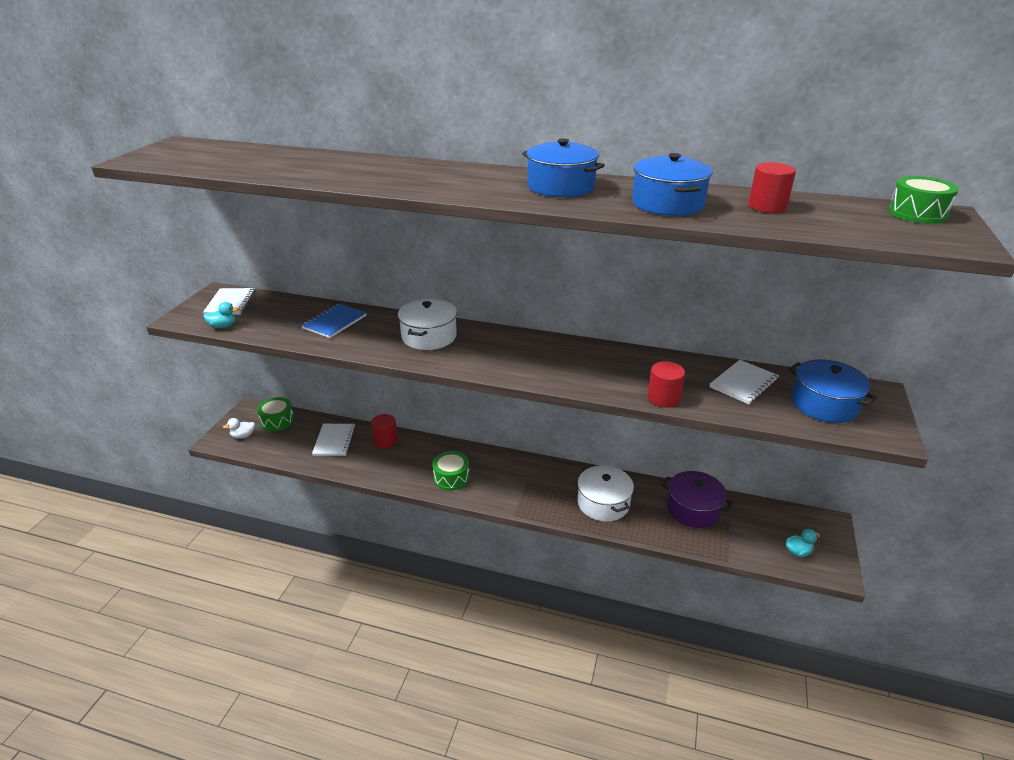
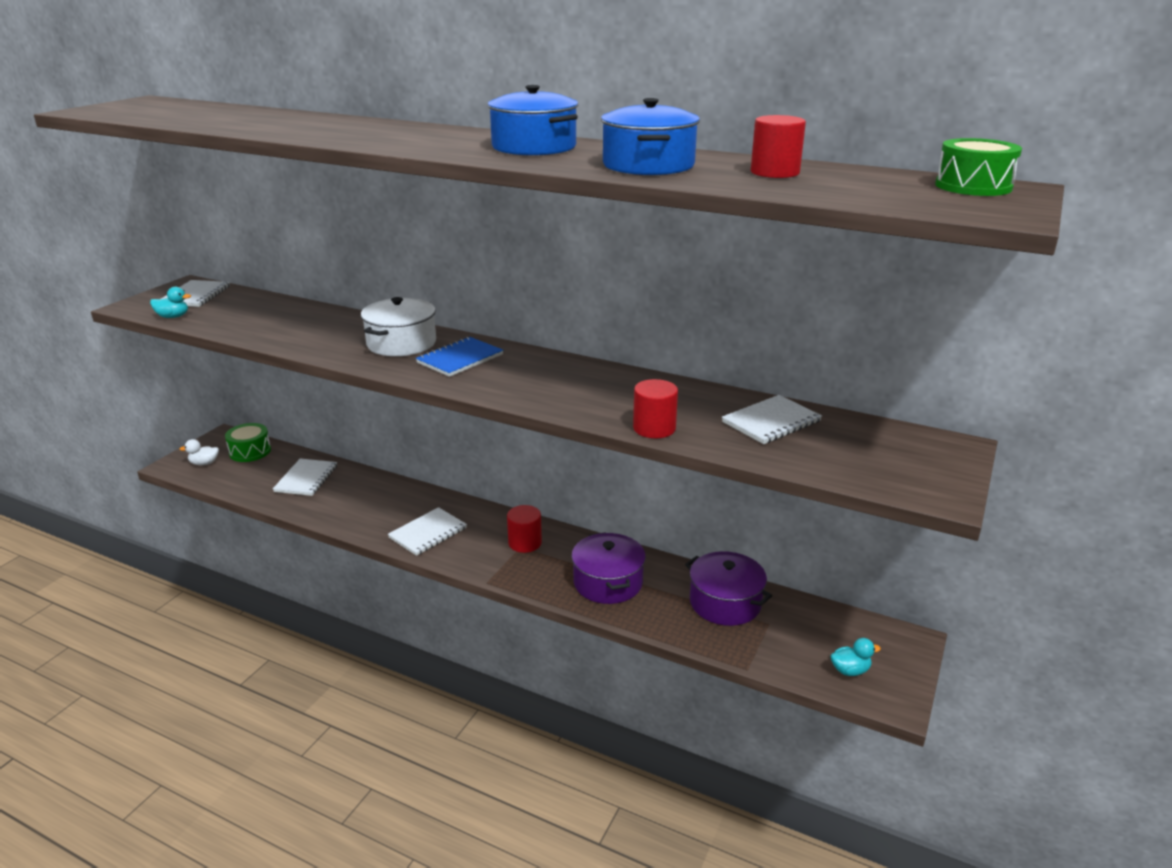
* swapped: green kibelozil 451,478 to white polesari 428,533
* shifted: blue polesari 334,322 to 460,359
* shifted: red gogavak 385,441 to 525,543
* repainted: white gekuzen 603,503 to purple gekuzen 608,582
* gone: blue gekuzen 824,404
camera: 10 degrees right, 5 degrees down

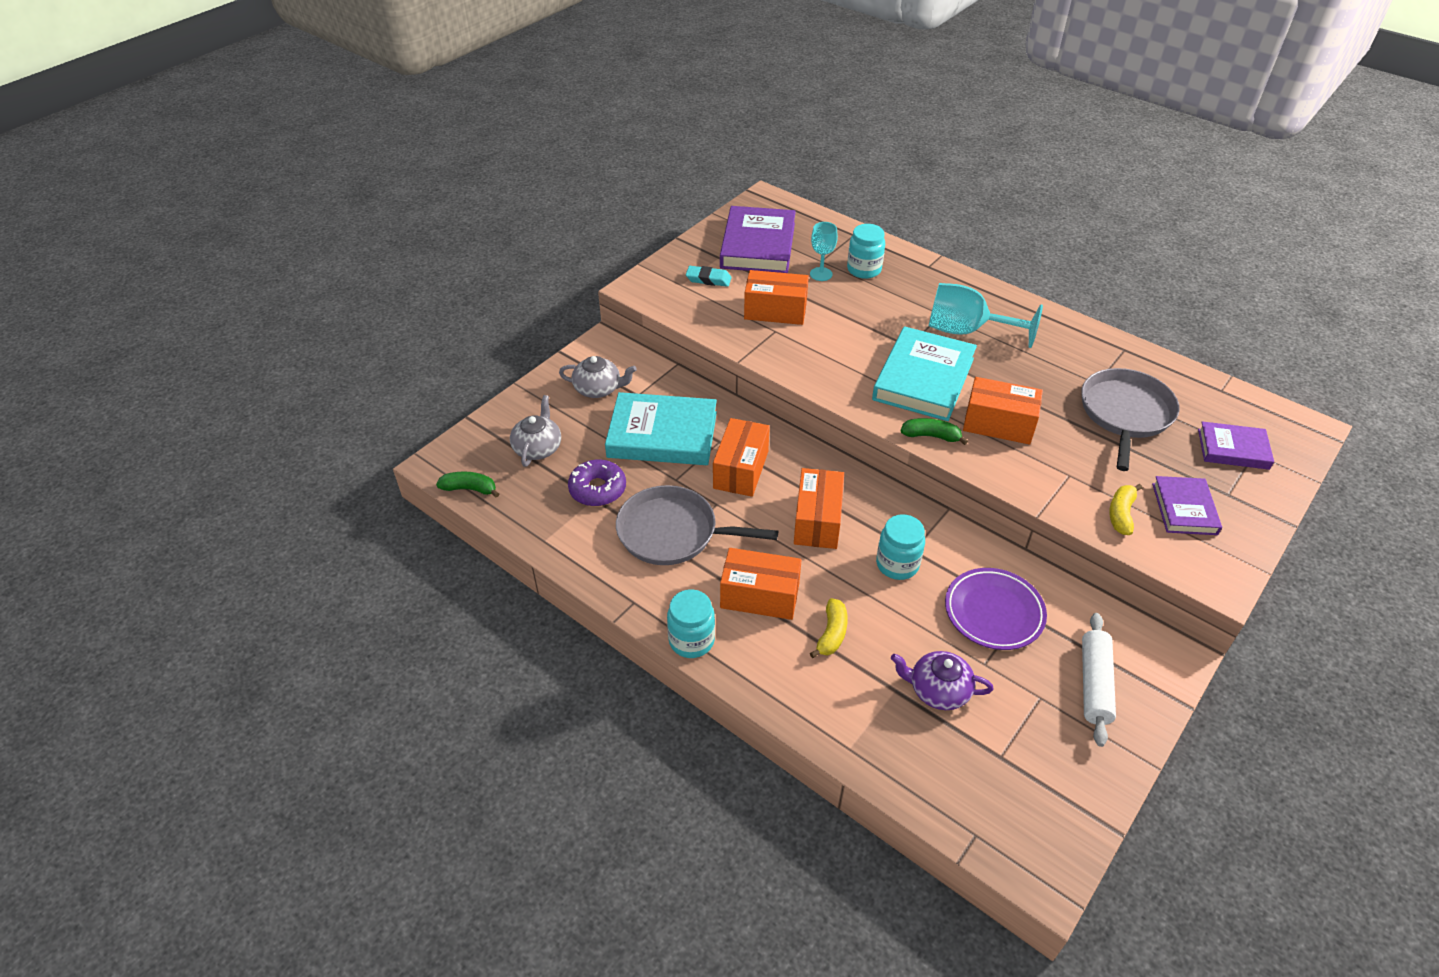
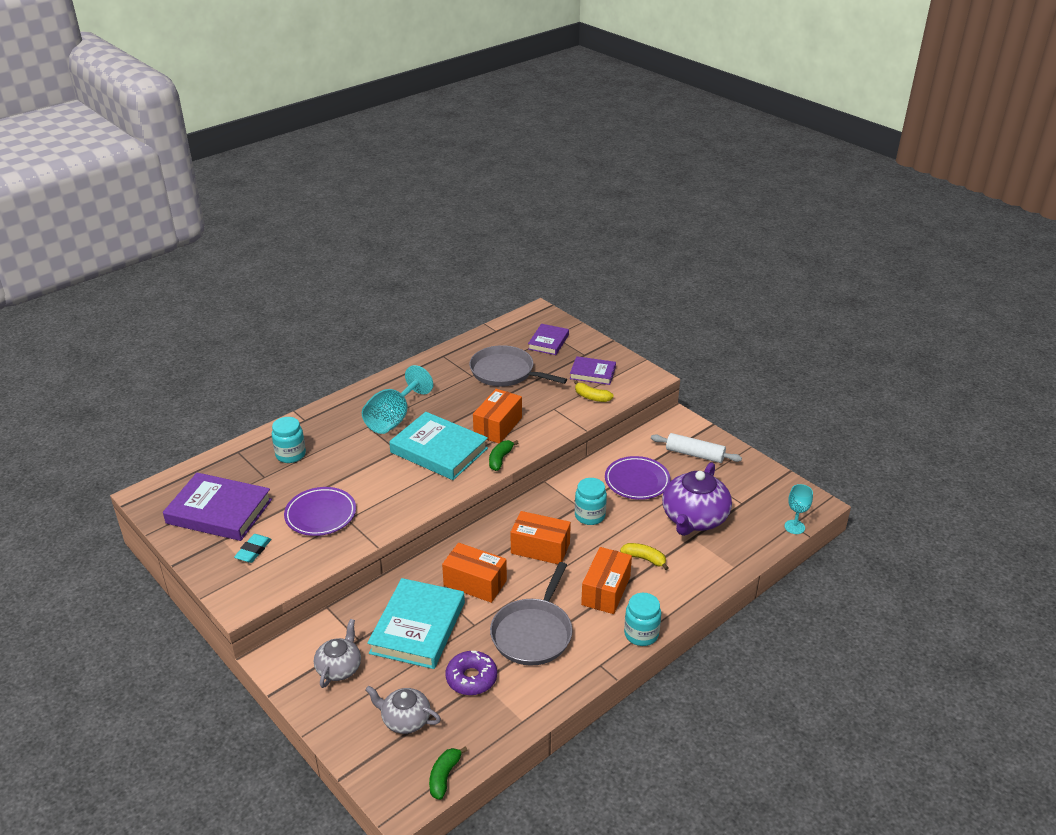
* swapped: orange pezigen 775,311 to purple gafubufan 320,515
* scaled: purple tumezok 938,690 = 694,519 x1.71
* shifted: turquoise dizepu 821,274 to 794,527
camera: 80 degrees left, 10 degrees down

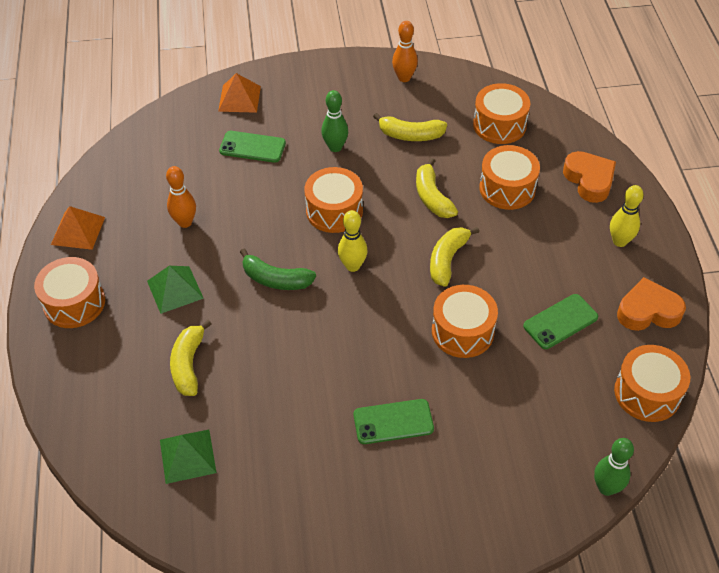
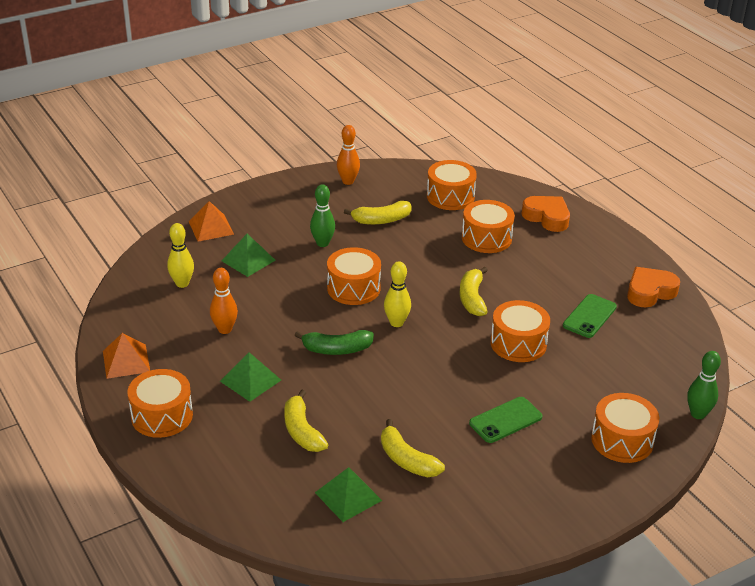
* shifted: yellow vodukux 619,241 to 182,283
* swapped: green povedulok 252,147 to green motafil 248,260
* shifted: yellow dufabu 432,197 to 407,460
* shifted: orange kibelozil 647,393 to 622,440
camera: 25 degrees left, 15 degrees down

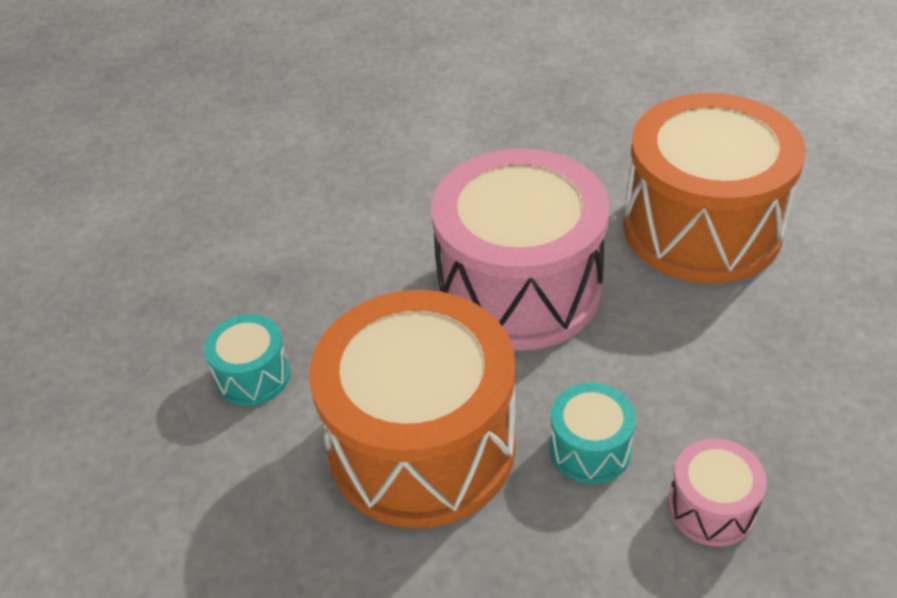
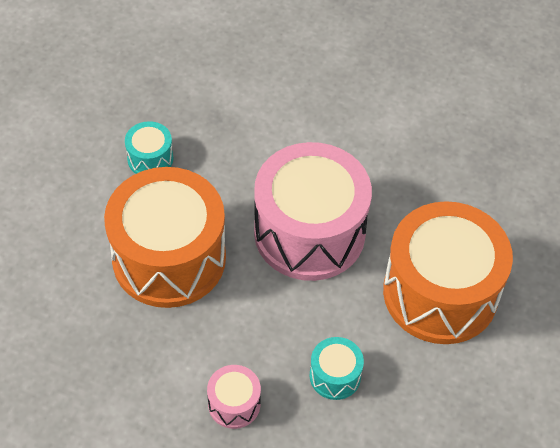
* shifted: turquoise kibelozil 590,449 to 335,376
camera: 45 degrees right, 10 degrees up

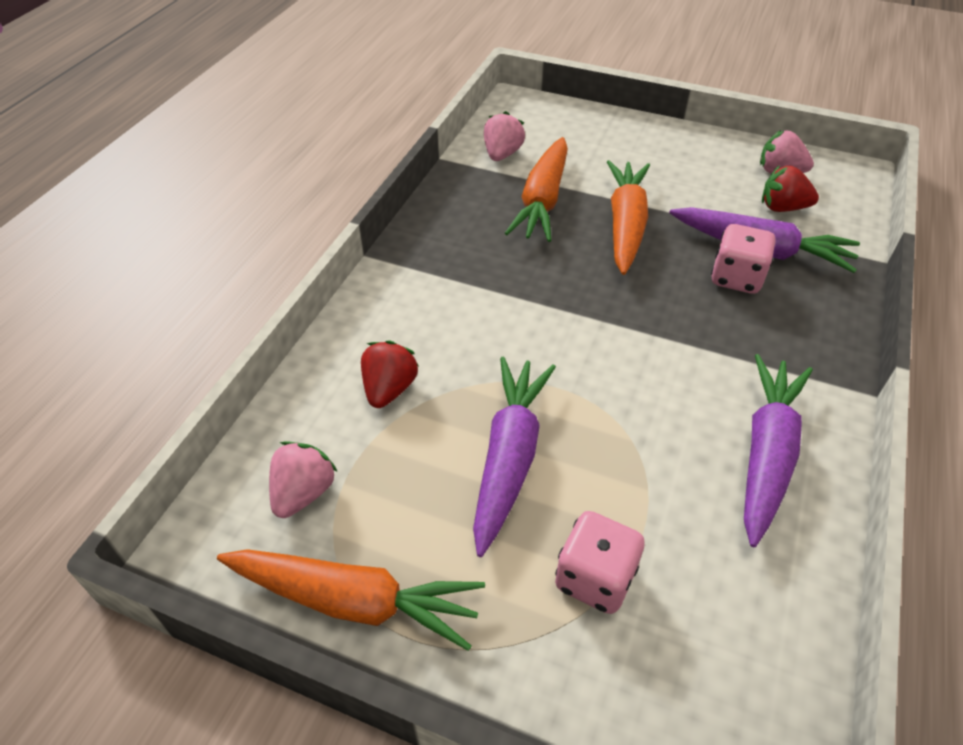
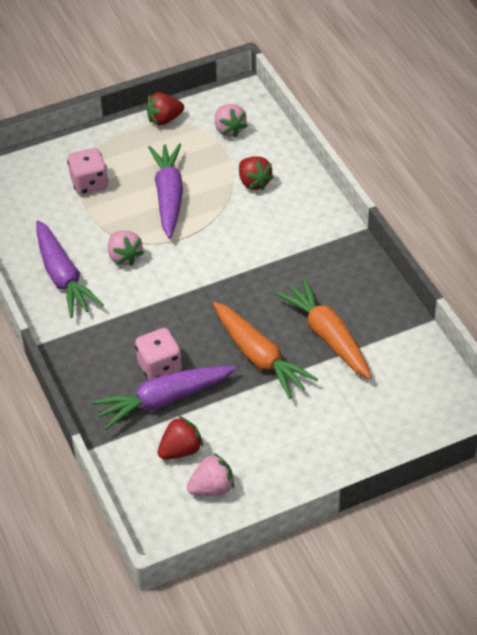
* shifted: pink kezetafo 502,154 to 124,257
* swapped: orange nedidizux 354,601 to red kezetafo 164,120
* rotated: purple nedidizux 509,457 = 169,196 150 degrees counterclockwise
camera: 135 degrees right, 0 degrees up

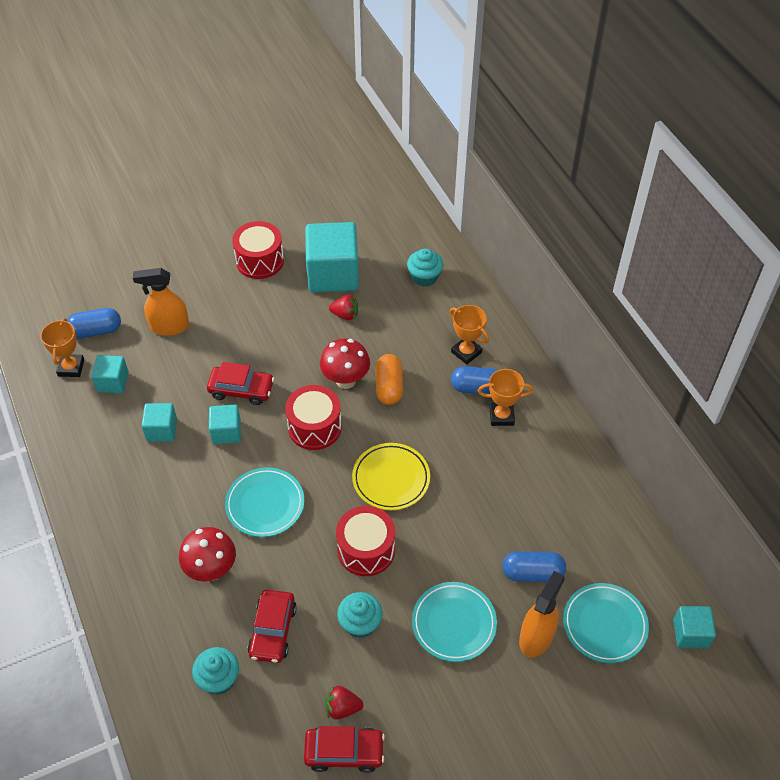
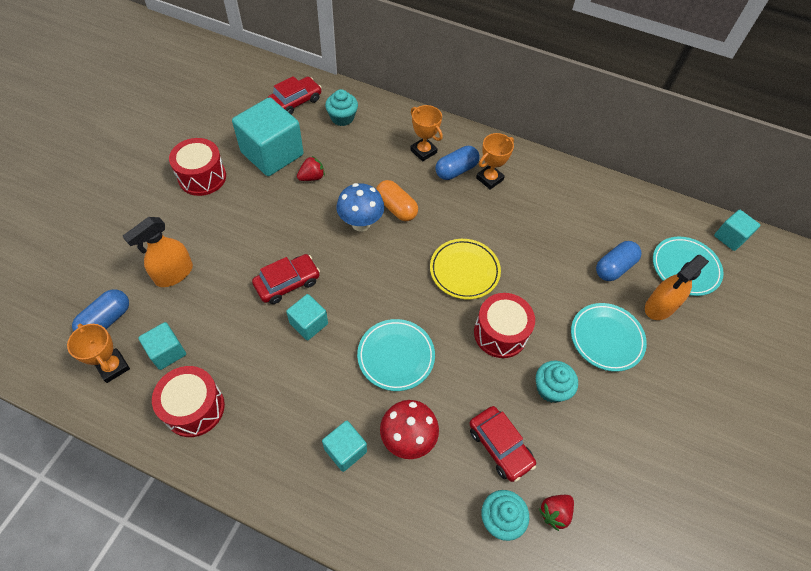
* shifted: red kibelozil 314,427 to 194,408
* shifted: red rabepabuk 344,752 to 295,101
* shifted: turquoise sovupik 162,430 to 345,450
* repainted: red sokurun 346,380 to blue sokurun 361,223
* rotated: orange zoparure 466,352 = 423,151 45 degrees clockwise
* shifted: red kezetafo 342,708 to 554,512
* rotated: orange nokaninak 536,637 = 659,307 120 degrees counterclockwise
camera: 45 degrees left, 5 degrees up

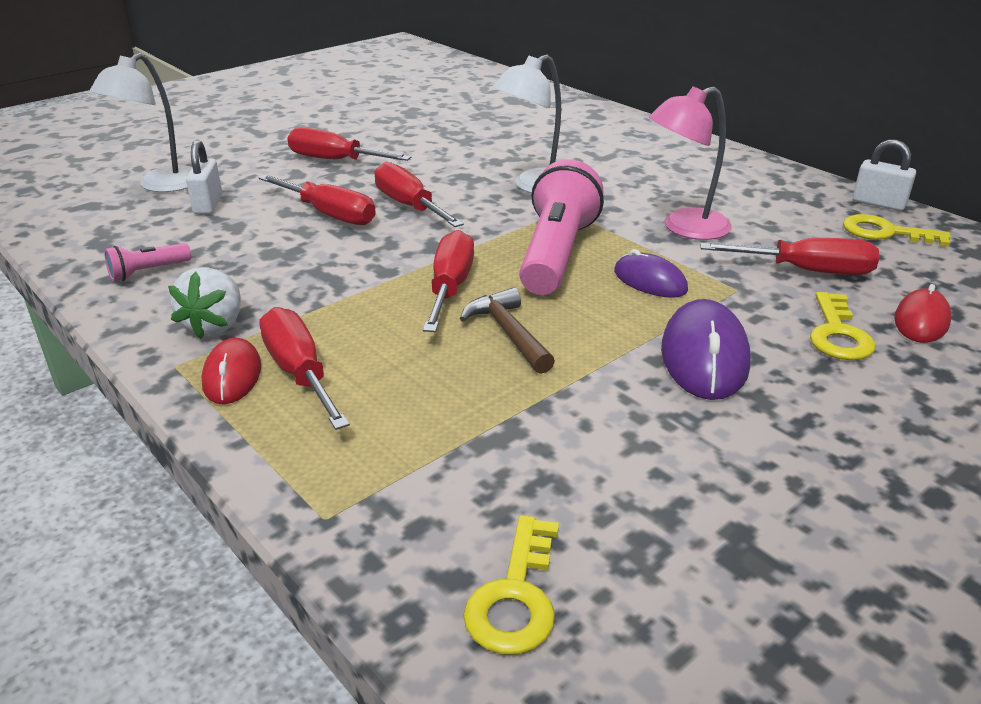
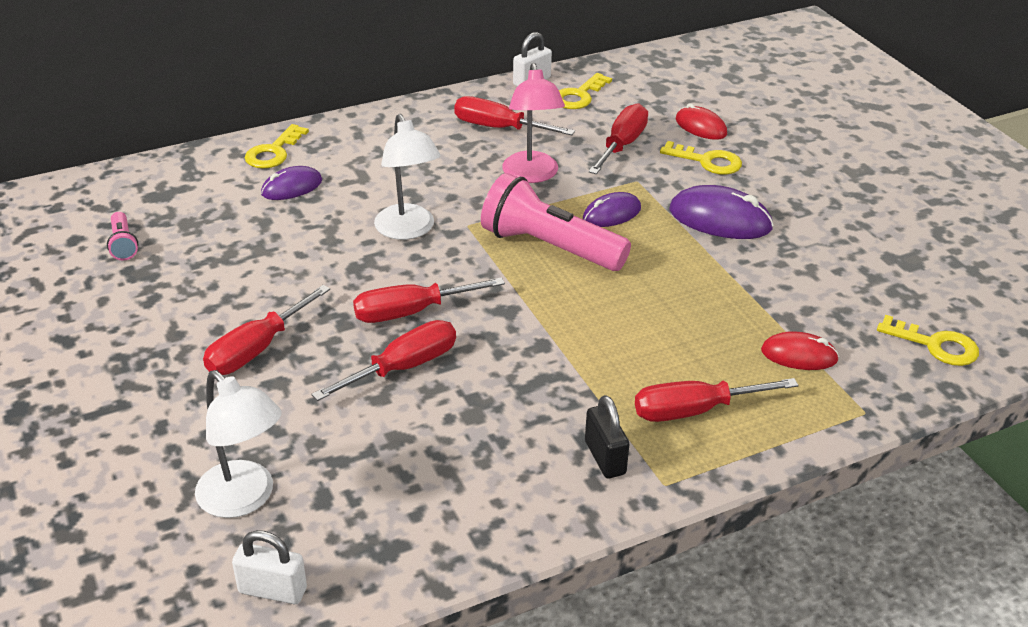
* shifted: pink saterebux 147,272 to 123,244
* shifted: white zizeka 208,204 to 272,590
* new: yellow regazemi 273,152
* new: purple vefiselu 292,187
* shifted: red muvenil 450,287 to 499,128
* swapped: white kezetafo 215,325 to black zizeka 605,458
* shifted: red vefiselu 232,375 to 799,355
* gone: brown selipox 508,333
camera: 75 degrees left, 5 degrees up

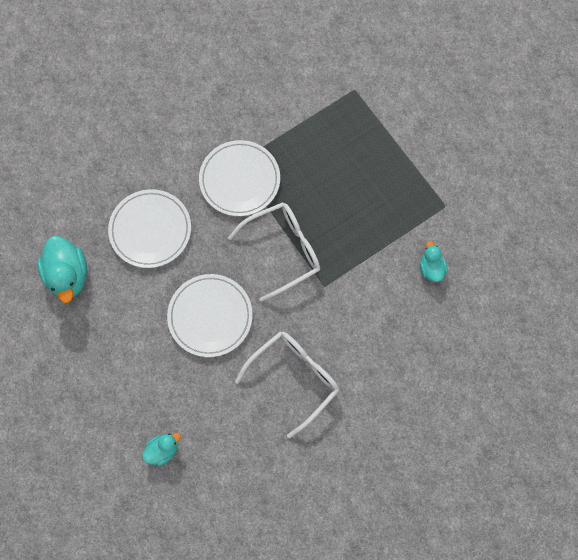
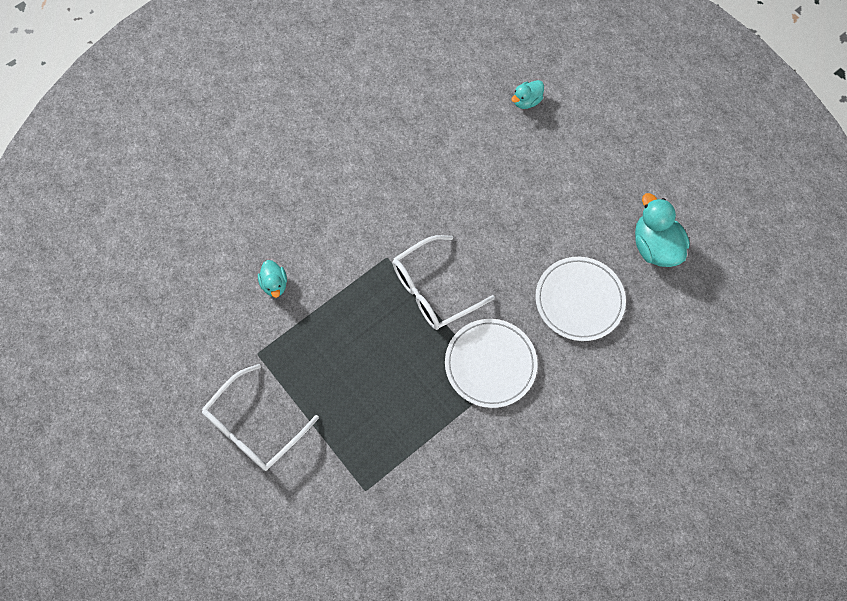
* shifted: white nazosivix 294,378 to 254,427
* gone: white gafubufan 210,316
camera: 175 degrees right, 5 degrees down

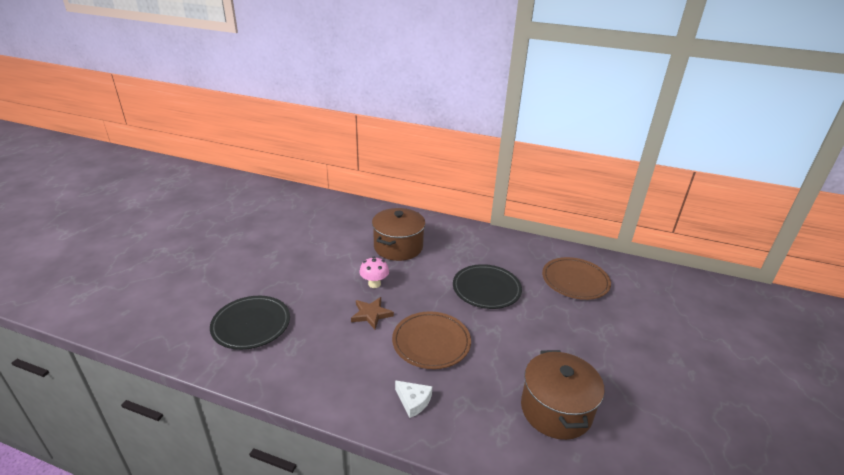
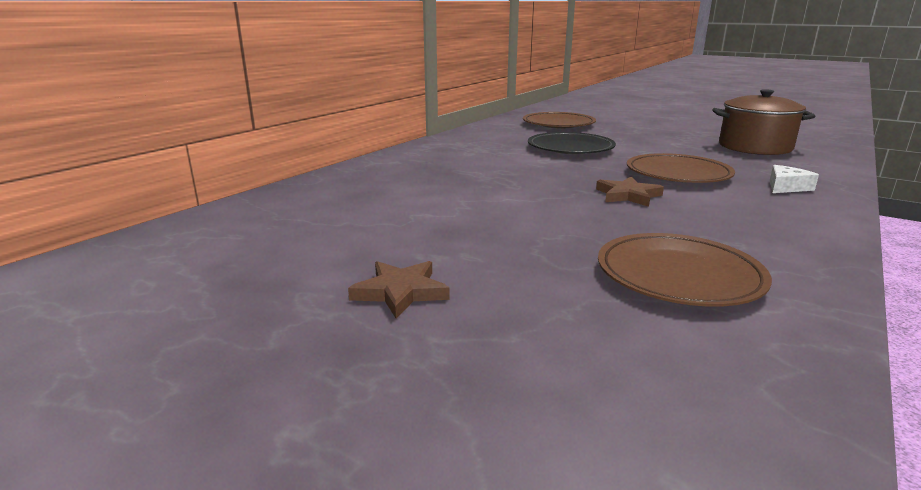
* new: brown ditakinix 400,292
* repainted: black gafubufan 251,325 to brown gafubufan 678,275
* gone: pink sokurun 374,284
* gone: brown gekuzen 398,247
camera: 75 degrees left, 10 degrees down

